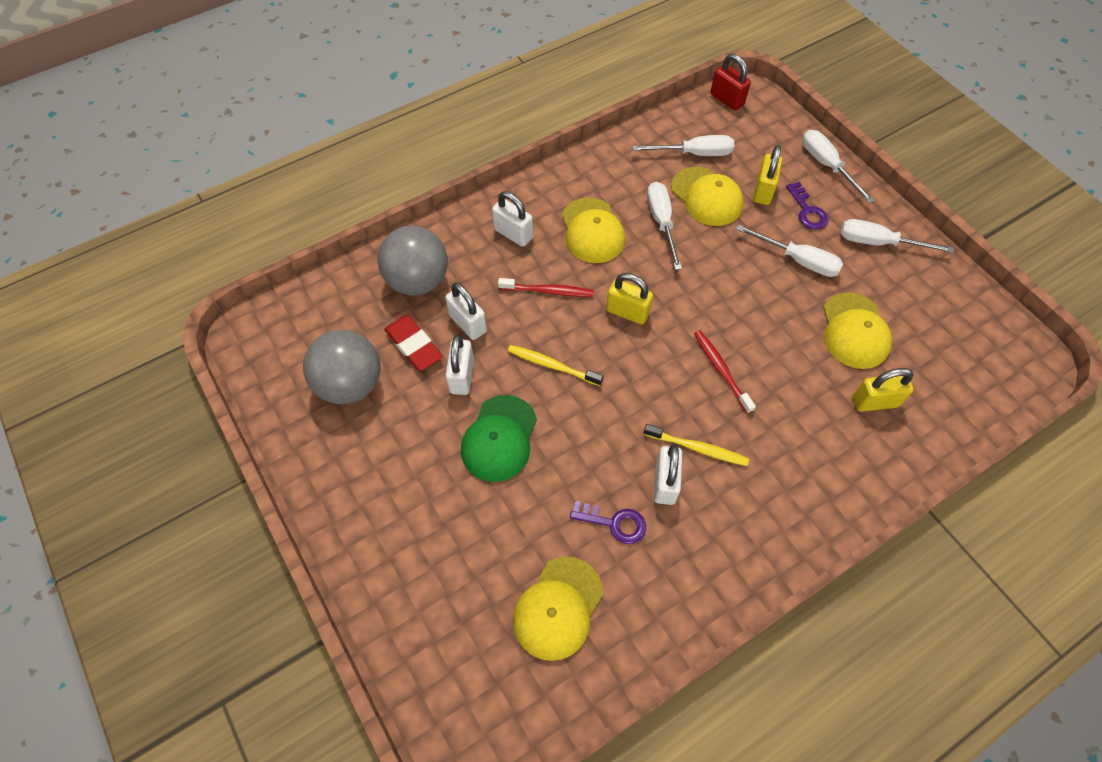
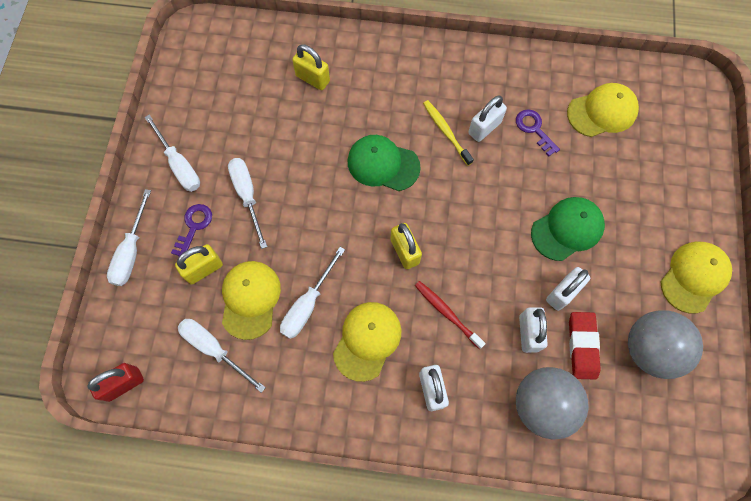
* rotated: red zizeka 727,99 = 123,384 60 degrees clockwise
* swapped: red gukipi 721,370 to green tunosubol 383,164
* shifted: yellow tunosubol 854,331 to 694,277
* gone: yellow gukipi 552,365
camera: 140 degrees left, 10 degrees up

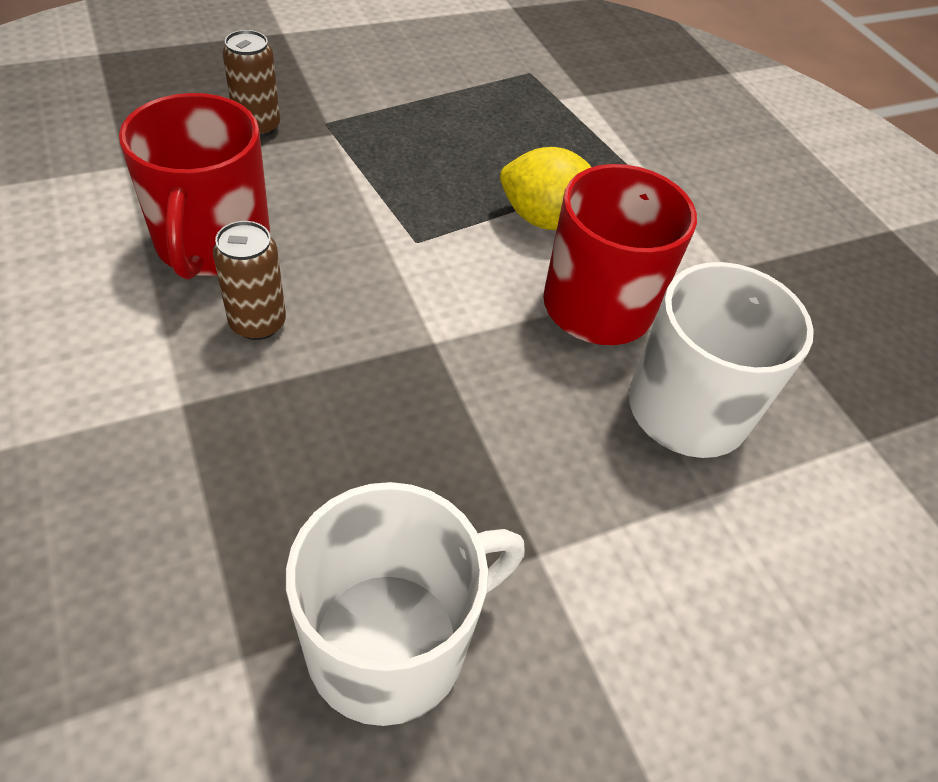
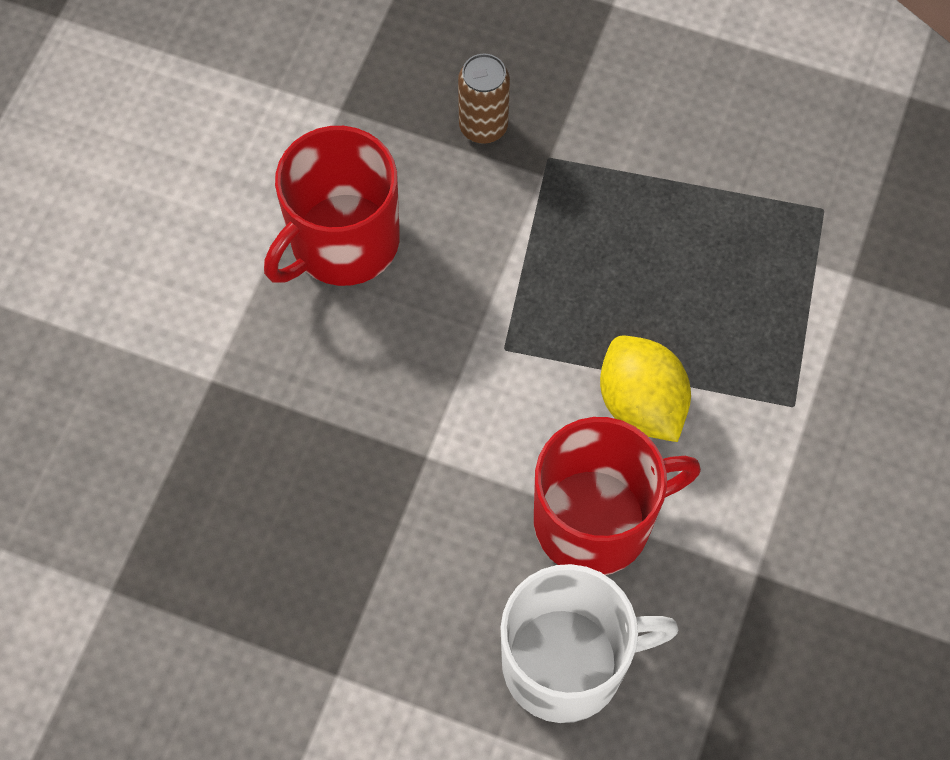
* gone: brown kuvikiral 258,323
* gone: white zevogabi 391,642
camera: 50 degrees right, 15 degrees up

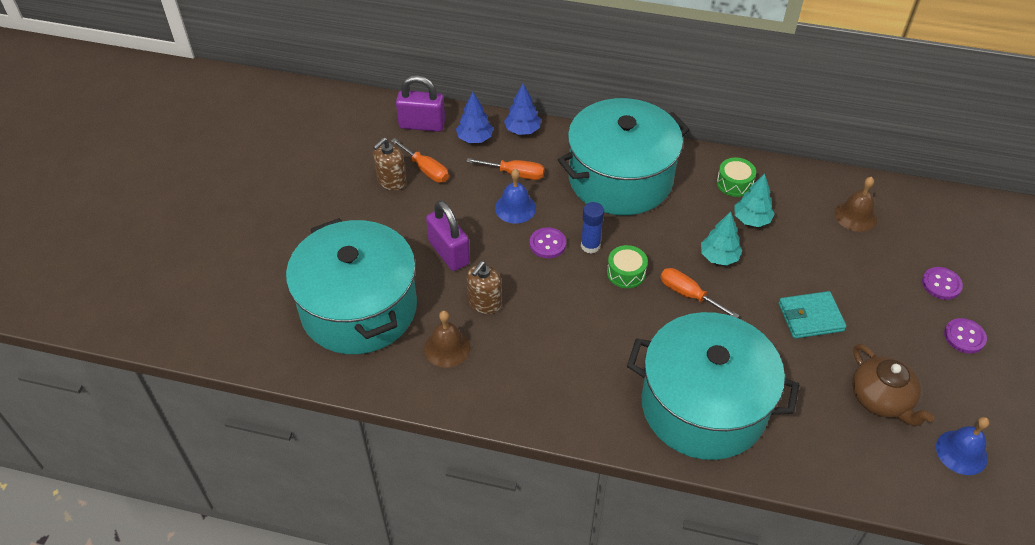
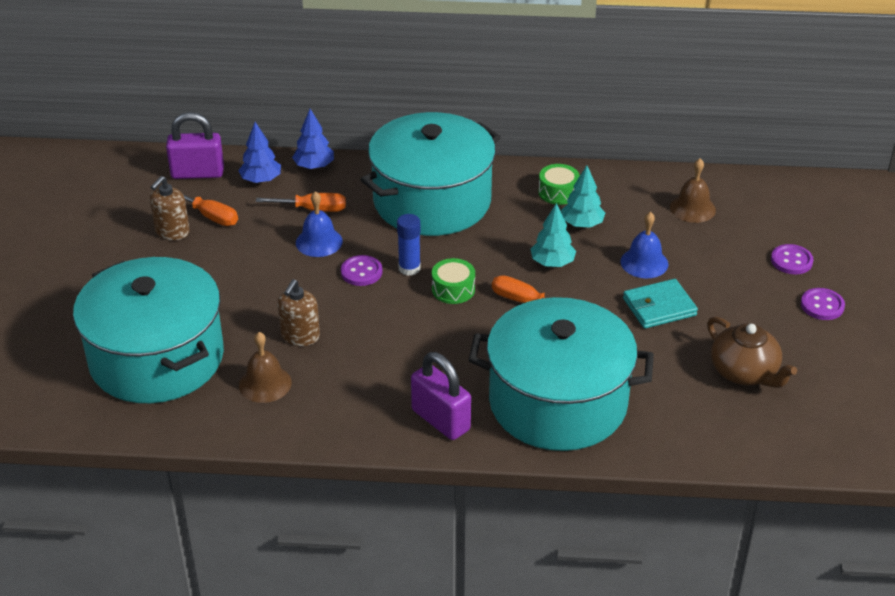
* shifted: purple zizeka 449,253 to 440,420
* shifted: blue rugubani 961,452 to 644,262
camera: 10 degrees left, 10 degrees down

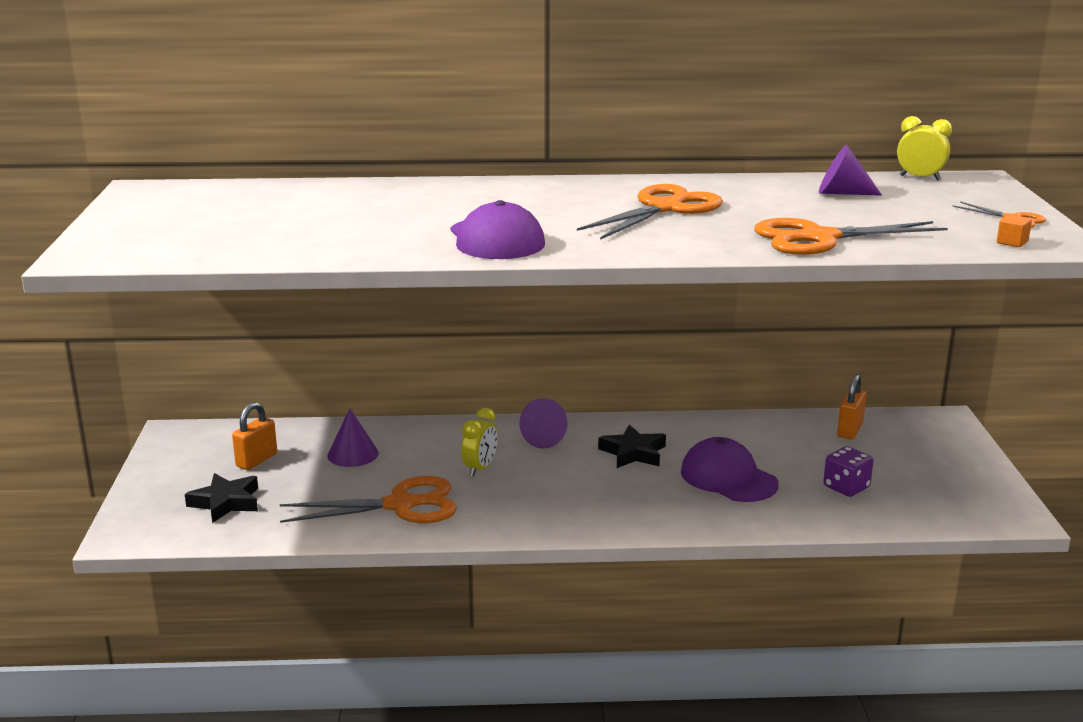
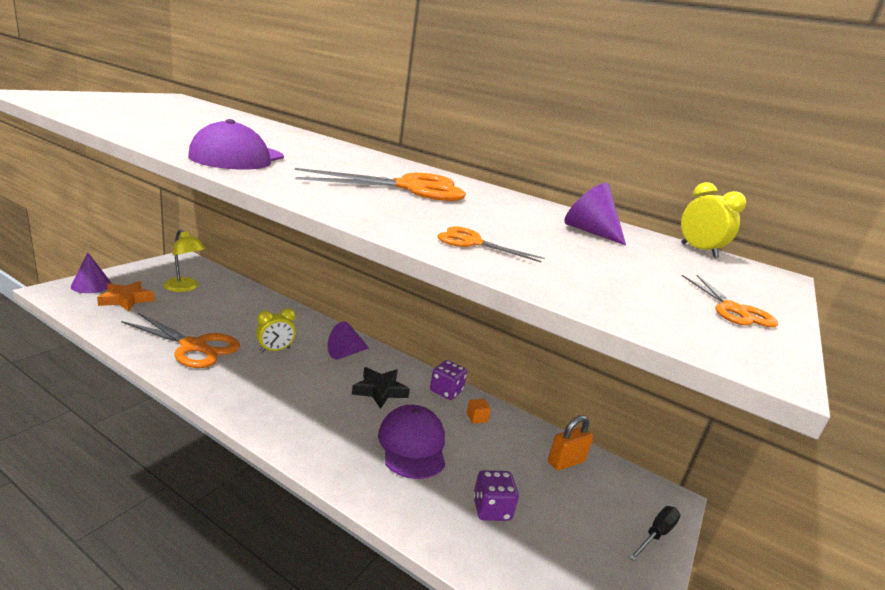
* shifted: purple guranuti 353,454 to 91,285
* repainted: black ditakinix 226,502 to orange ditakinix 126,299
* swapped: orange zizeka 256,460 to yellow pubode 185,288
* new: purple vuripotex 446,391
* scaled: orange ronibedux 819,238 = 472,242 x0.50
* shifted: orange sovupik 1012,242 to 476,418
* new: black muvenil 656,534
camera: 30 degrees right, 0 degrees up

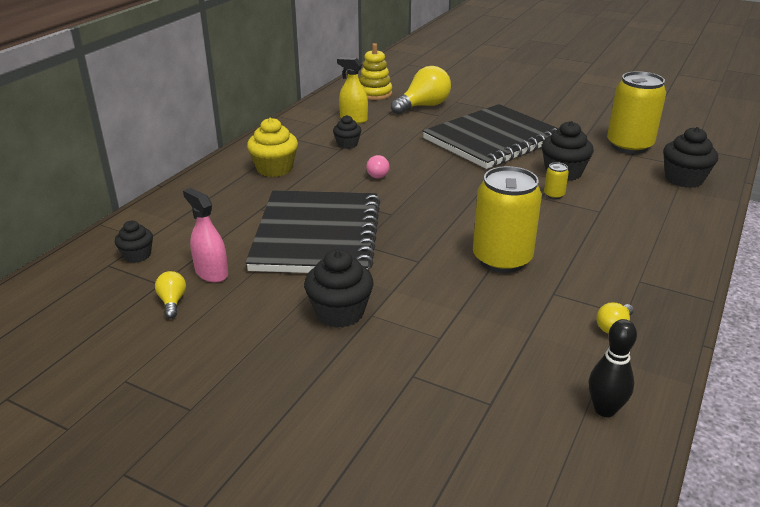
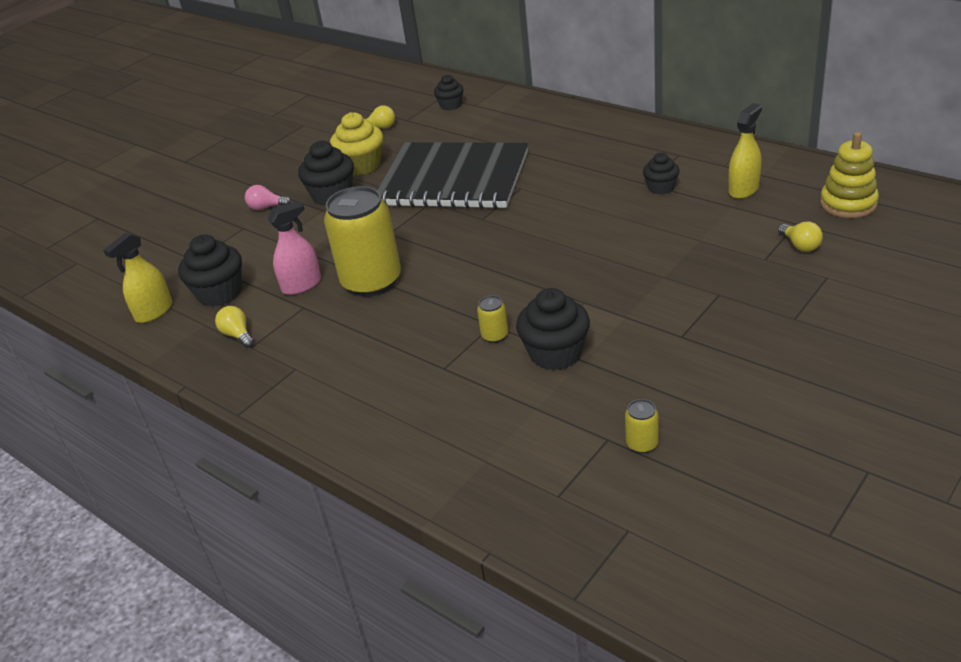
* swapped: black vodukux 605,409 to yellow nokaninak 154,312
* shifted: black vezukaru 684,179 to 219,293
* shifted: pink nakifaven 377,174 to 266,207
* shifted: pink nokaninak 211,273 to 301,285
* shifted: yellow vezukaru 274,169 to 362,166
* scaled: yellow kuvikiral 629,145 = 642,444 x0.40
* scaled: yellow nakifaven 423,106 = 800,246 x0.49
* gone: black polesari 493,139
camera: 105 degrees right, 5 degrees up

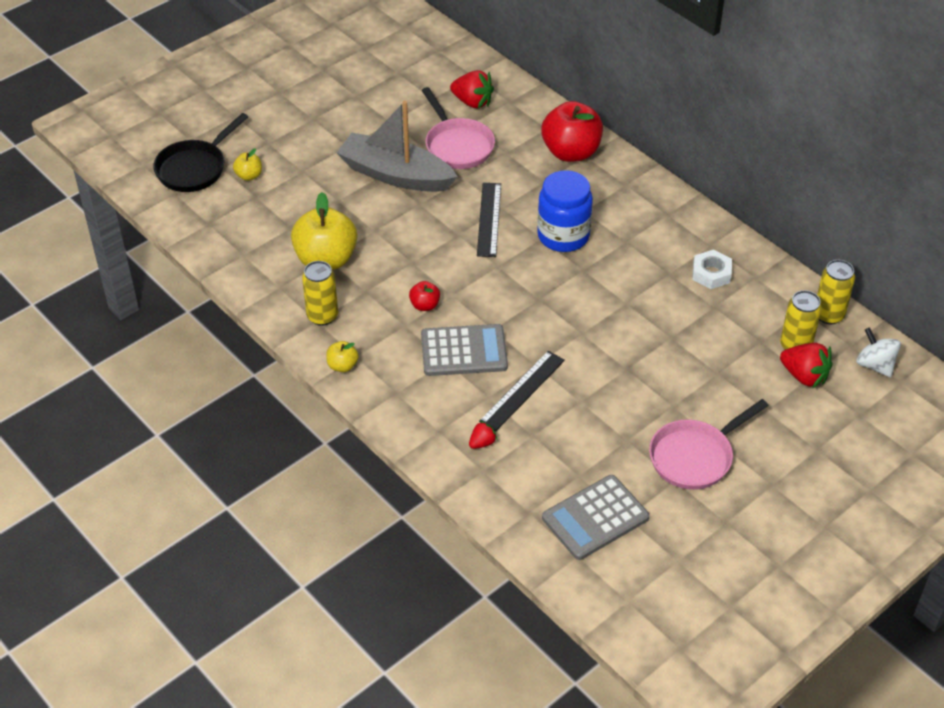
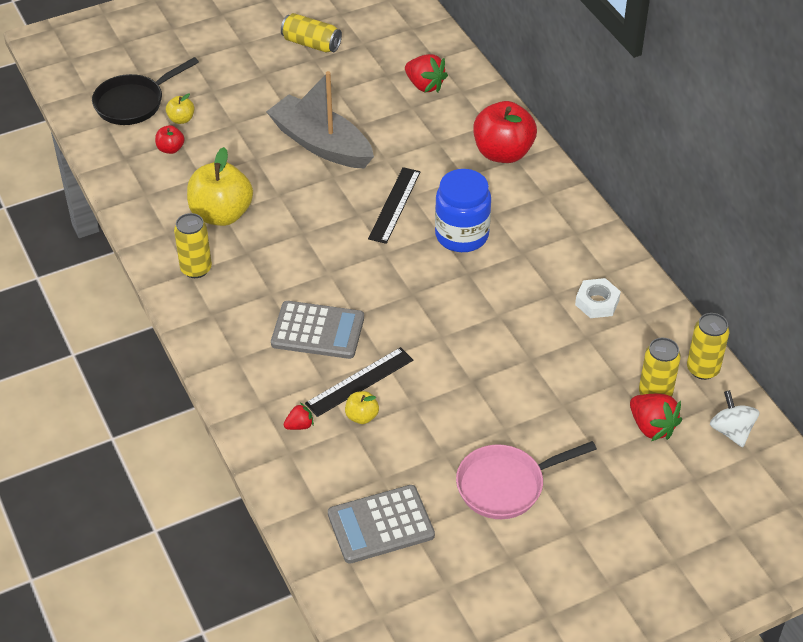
* shifted: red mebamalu 425,305 to 170,149
* new: yellow kuvikiral 311,44
* shifted: yellow mebamalu 342,366 to 362,416
* gone: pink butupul 457,146
camera: 15 degrees right, 0 degrees up

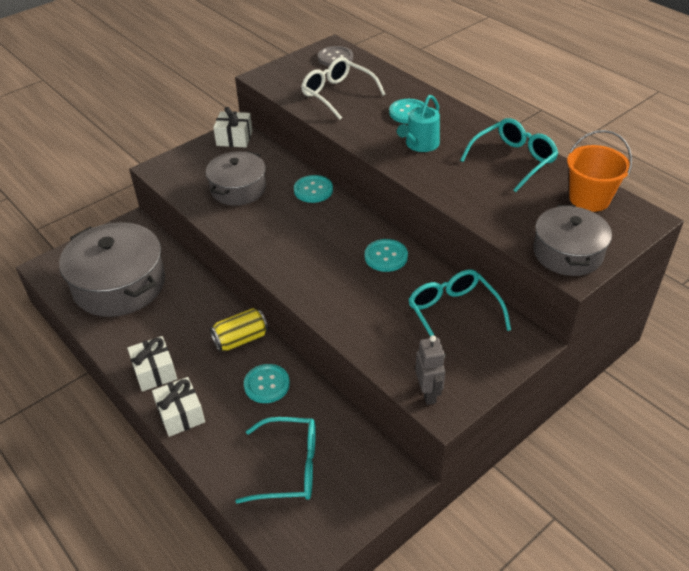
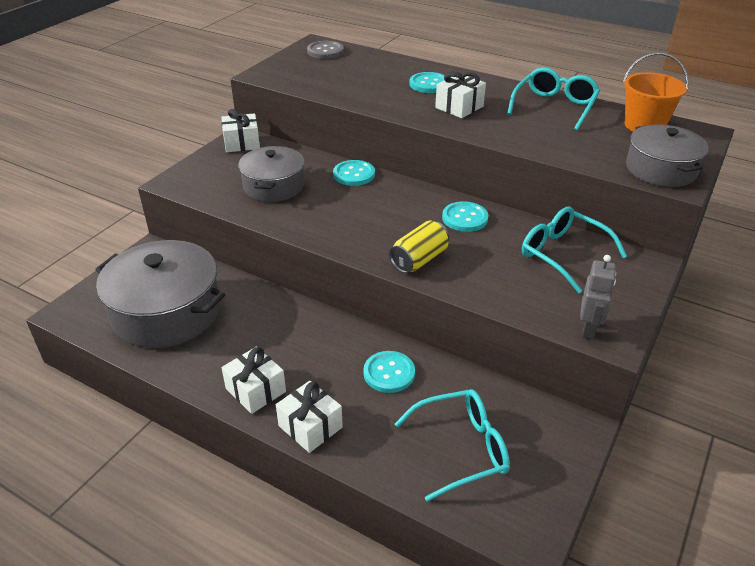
* shifted: yellow kuvikiral 241,339 to 419,260
* swapped: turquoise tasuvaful 420,144 to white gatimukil 459,107
* rotated: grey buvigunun 428,393 = 588,329 45 degrees clockwise
* gone: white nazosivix 337,94
camera: 20 degrees left, 5 degrees down

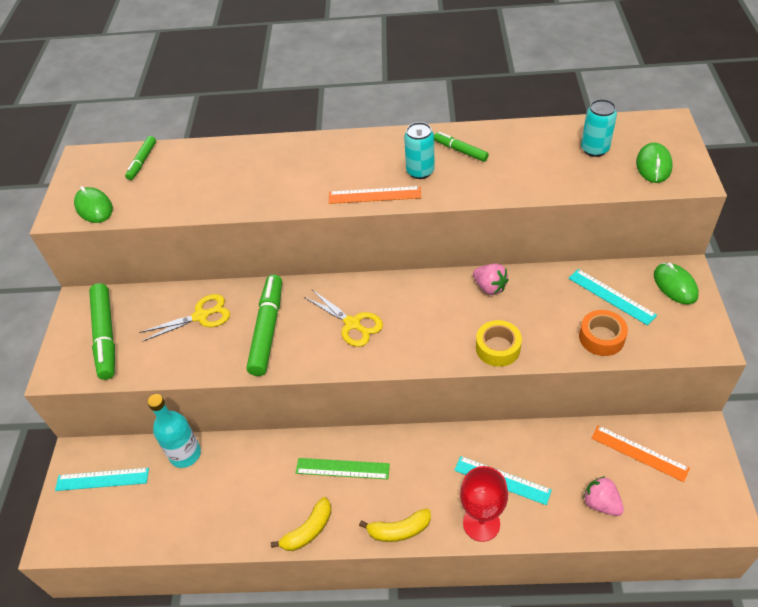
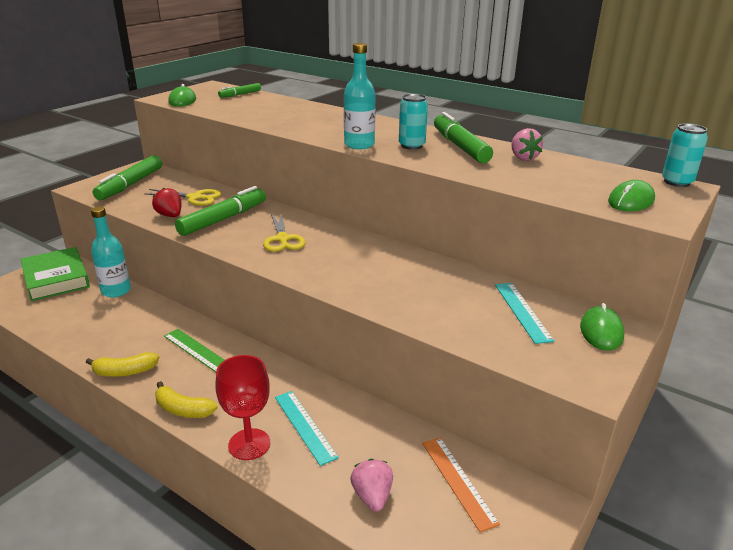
* swapped: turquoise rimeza 102,479 to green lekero 56,278
* new: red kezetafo 170,215
* swapped: orange rimeza 374,195 to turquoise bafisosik 359,145
* scaled: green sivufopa 460,151 = 460,146 x1.84
* shifted: pink kezetafo 490,287 to 523,158
* shifted: turquoise kuvikiral 594,149 to 677,182
* gone: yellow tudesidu 498,348
* gone: orange tudesidu 601,338
camera: 30 degrees right, 20 degrees down

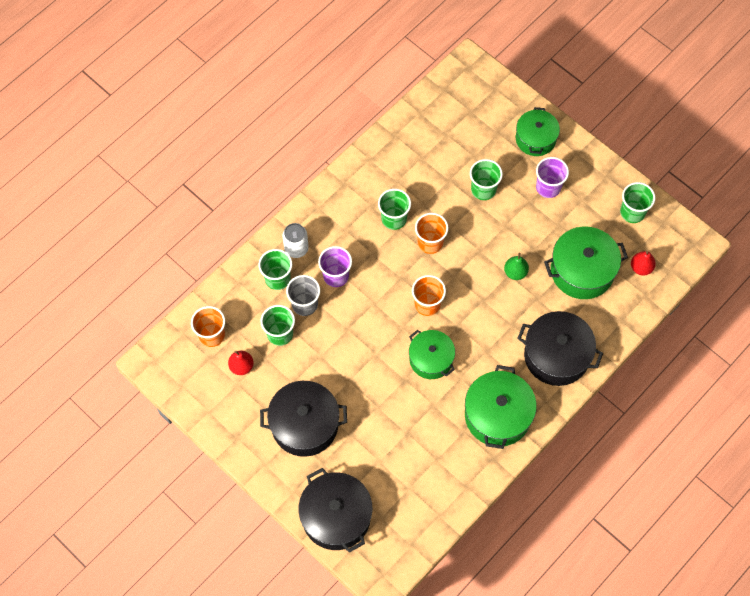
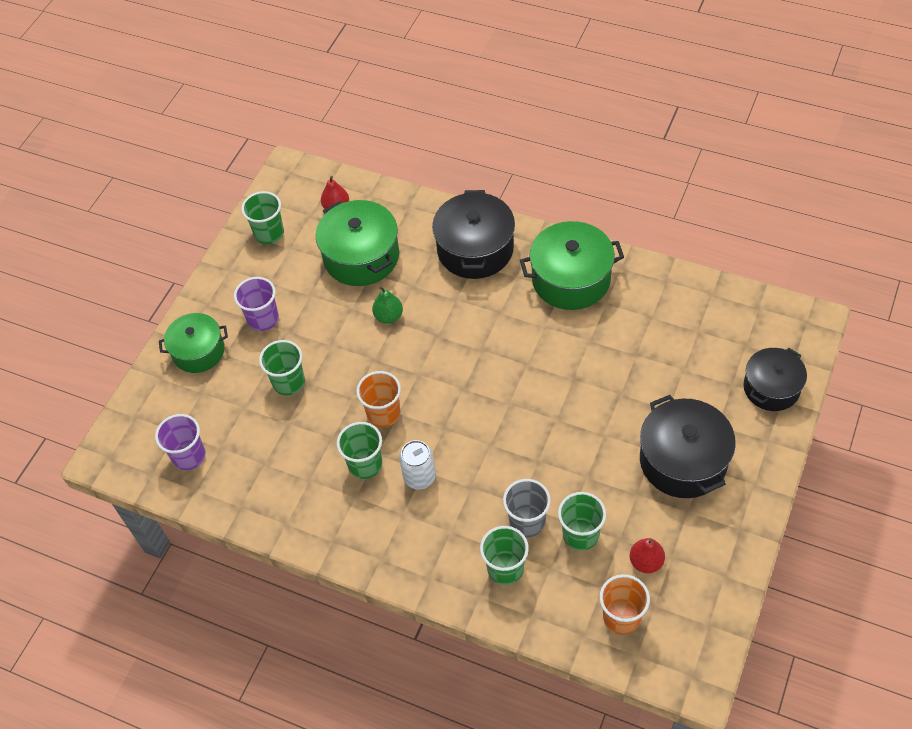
* shifted: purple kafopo 336,276 to 189,456
* shifted: white kuvikiral 296,248 to 419,477
* scaled: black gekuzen 336,516 = 771,388 x0.67
* gone: green gekuzen 431,359
* gone: orange kafopo 427,304
camera: 105 degrees left, 10 degrees down

